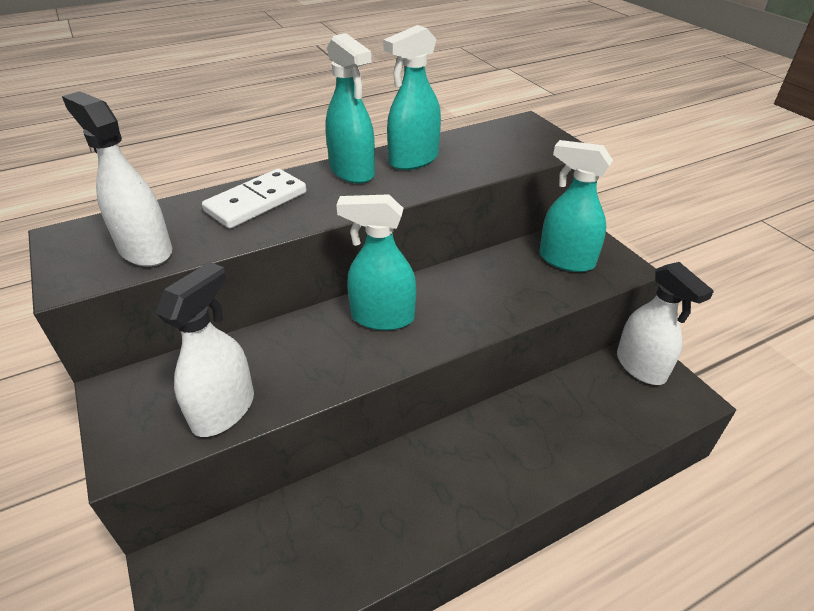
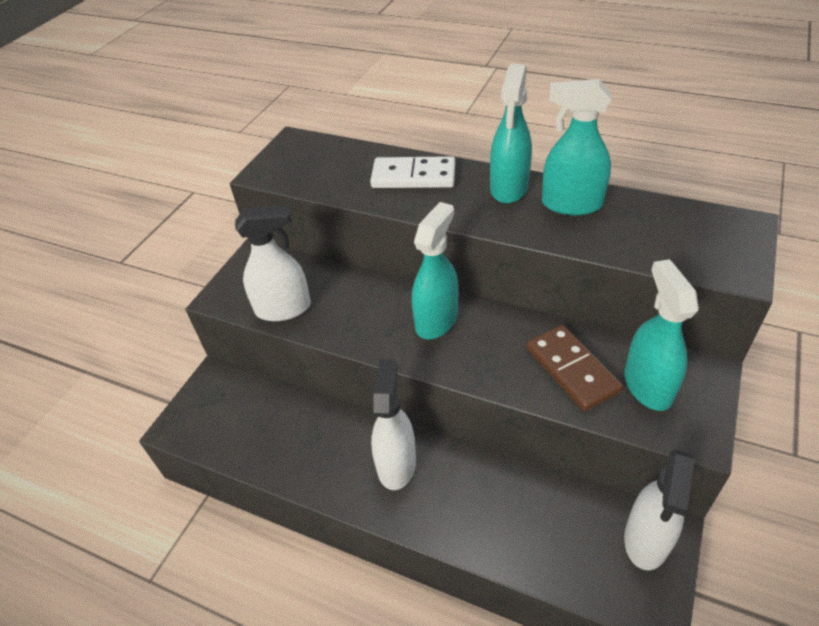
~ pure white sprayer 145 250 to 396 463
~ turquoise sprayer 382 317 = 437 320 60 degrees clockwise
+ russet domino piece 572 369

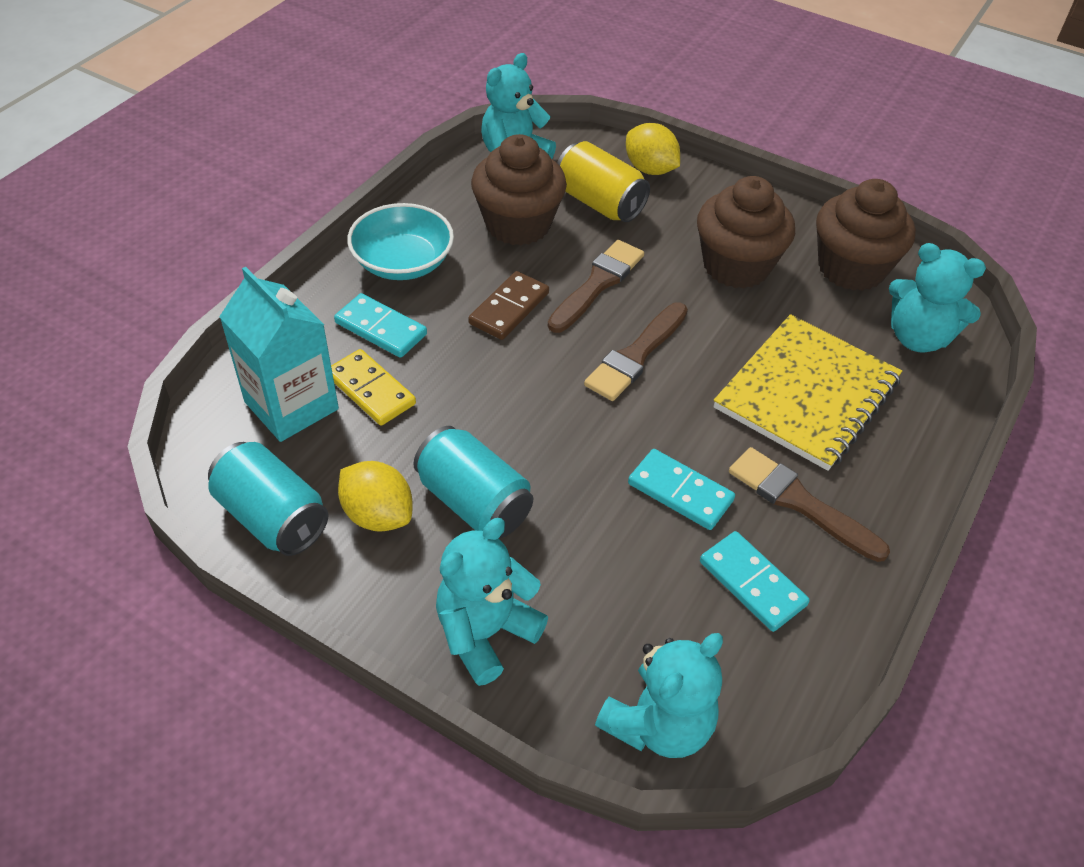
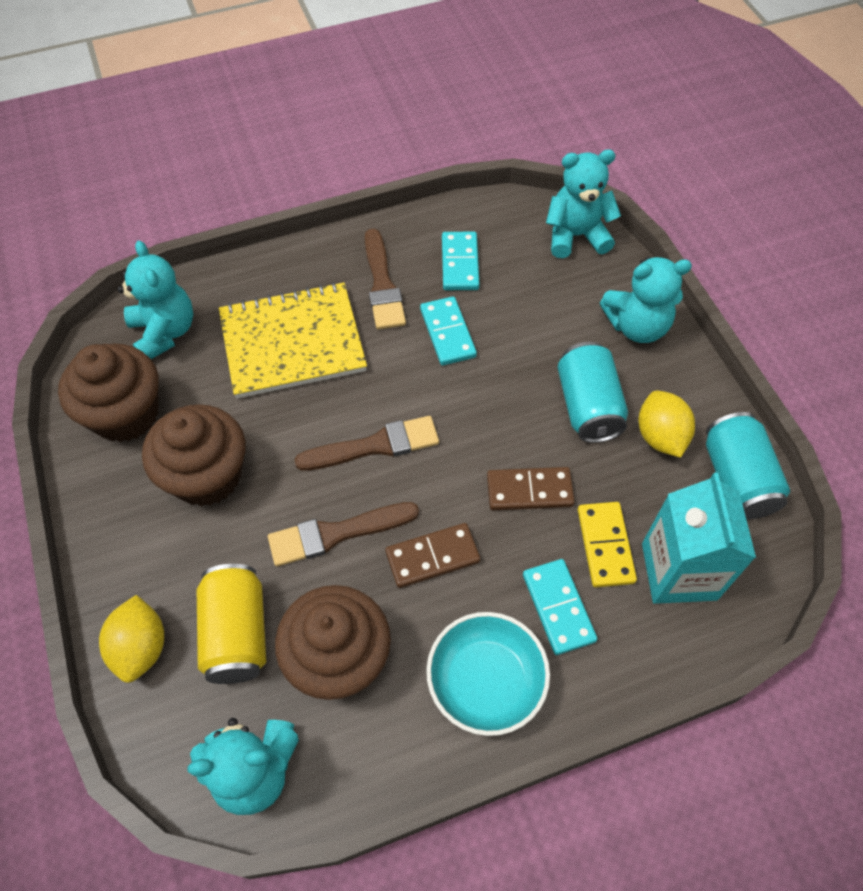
+ russet domino piece 529 491

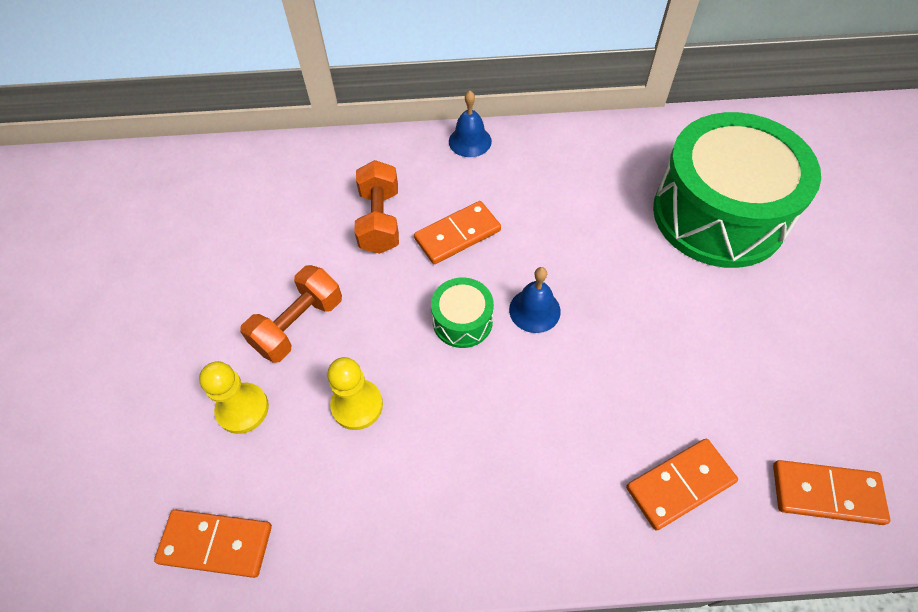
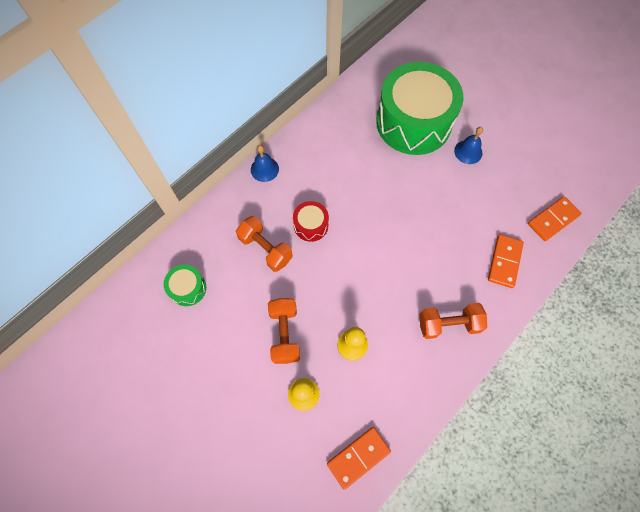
~ bright orange domino piece 457 235 to red snare drum 311 225
~ blue bell 534 310 to 468 152
~ green snare drum 462 321 to 188 288
+ bright orange dumbbell 448 324

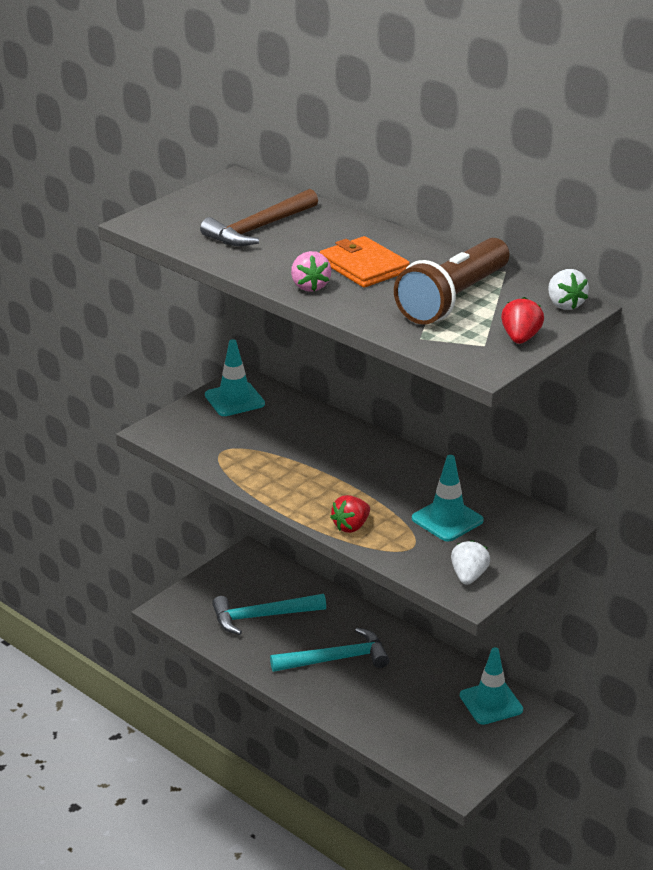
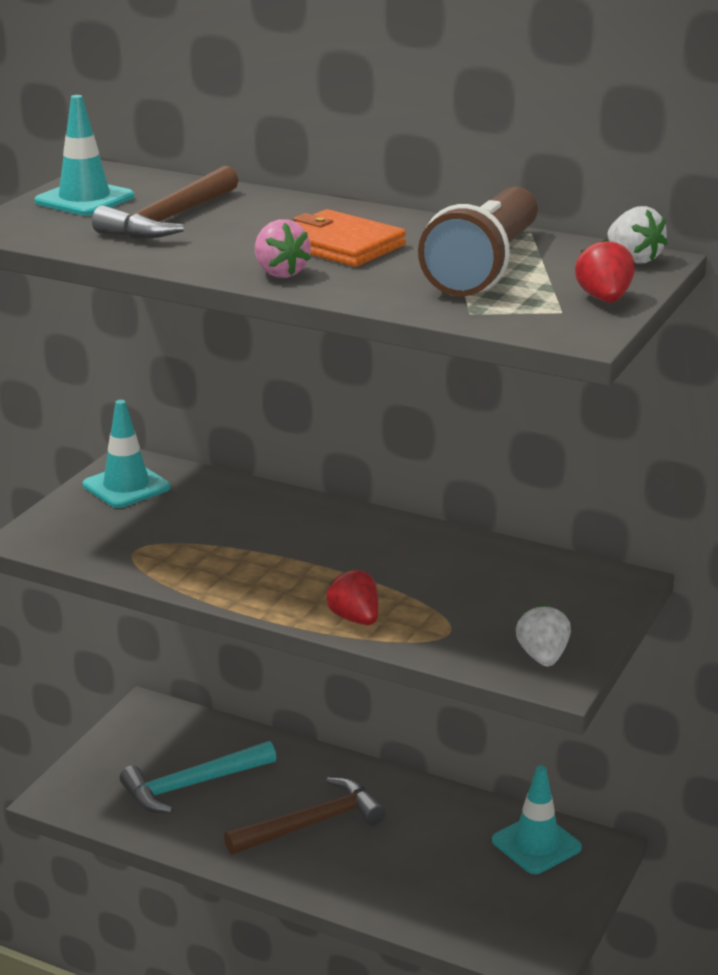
~ turquoise safety cone 447 520 to 84 199
~ red strawberry 351 526 = 355 618 120 degrees clockwise
~ turquoise claw hammer 336 659 to russet claw hammer 311 823

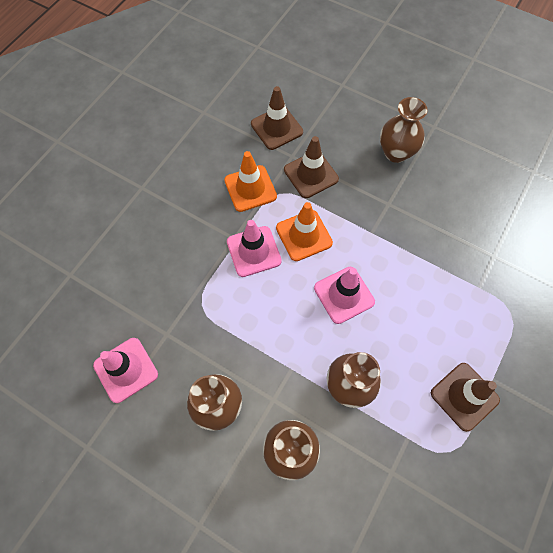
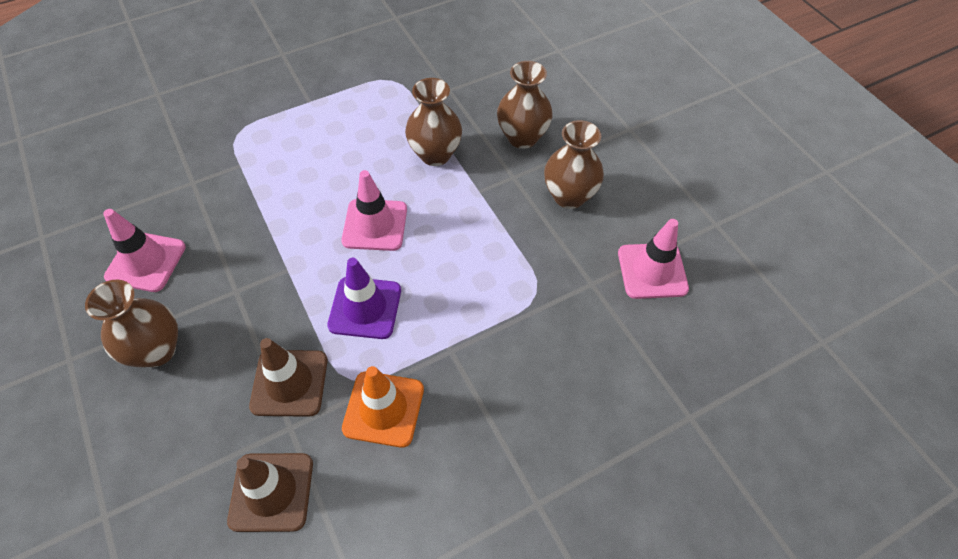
~ bright orange safety cone 304 235 to royal purple safety cone 365 308
~ rosy safety cone 253 251 to 146 262
- russet safety cone 464 396

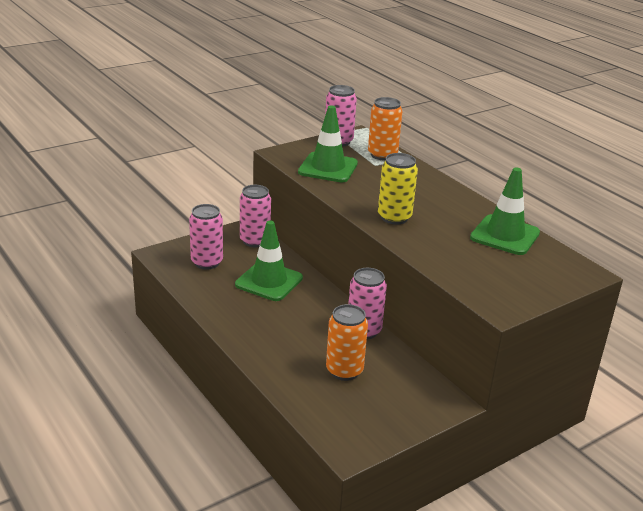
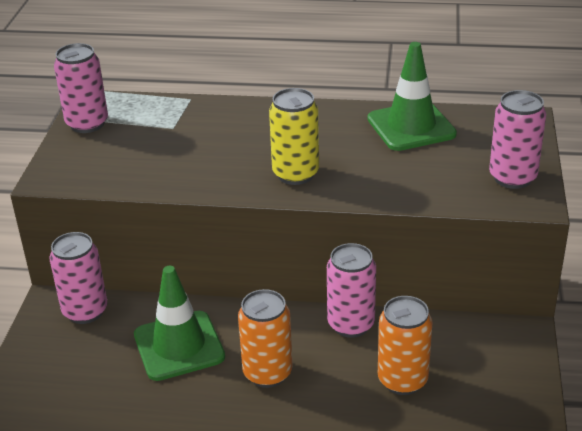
~ bright orange soda can 382 155 to 267 373
- green safety cone 328 168
~ rosy soda can 207 262 to 512 178

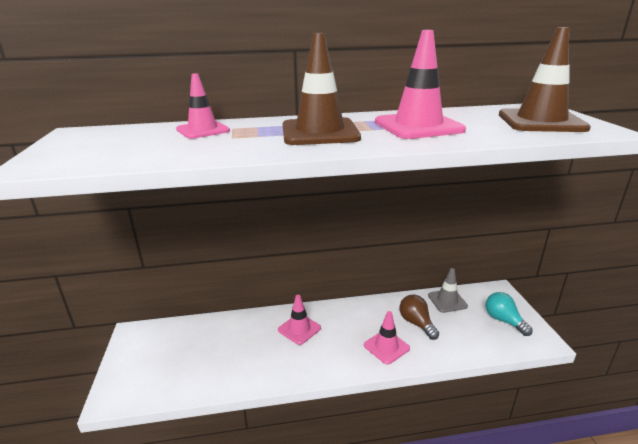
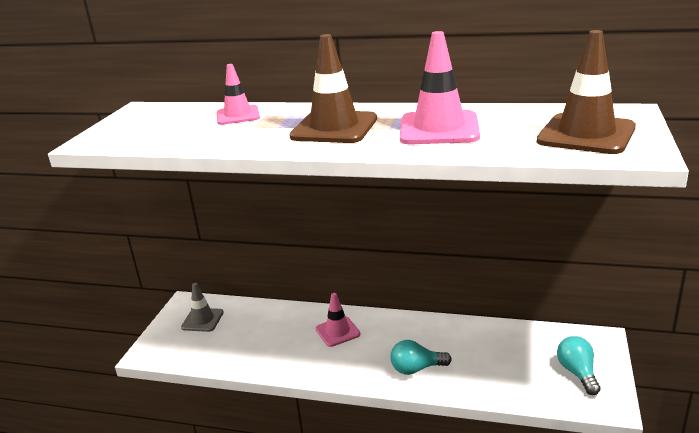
~ grey safety cone 447 301 to 202 320
- russet bulb 416 323
~ rosy safety cone 386 347 to turquoise bulb 416 369

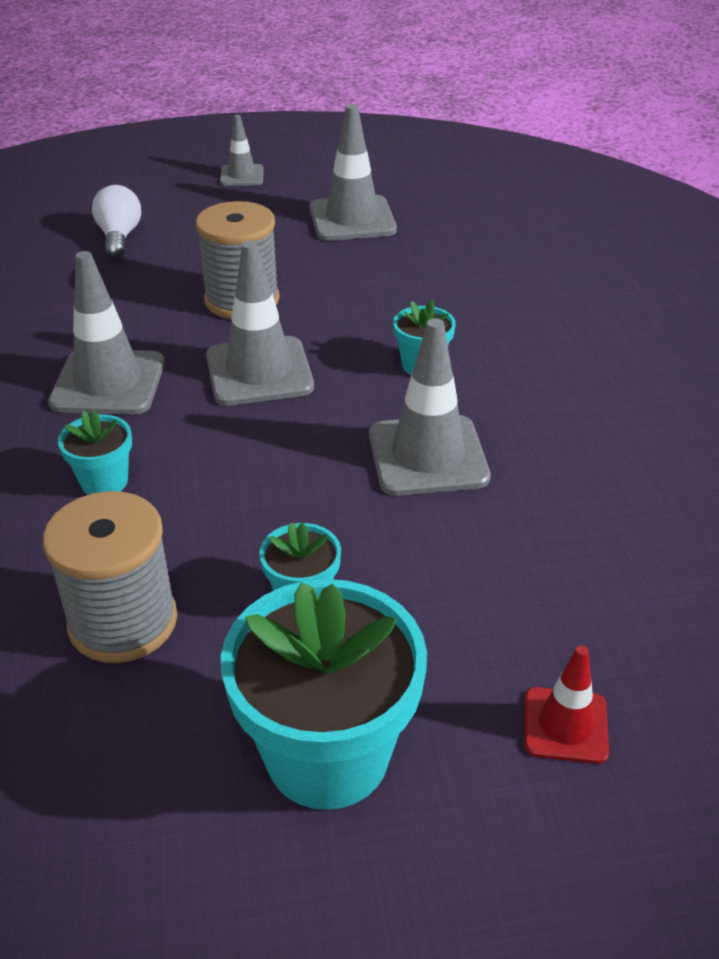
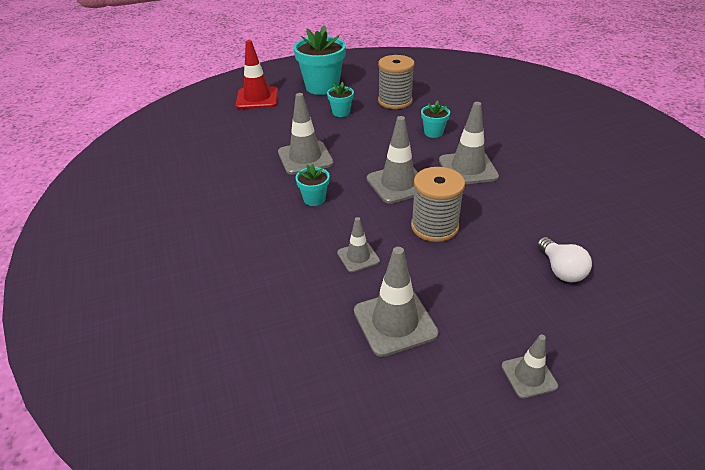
~ red safety cone 565 725 = 257 98 x1.74
+ grey safety cone 358 257

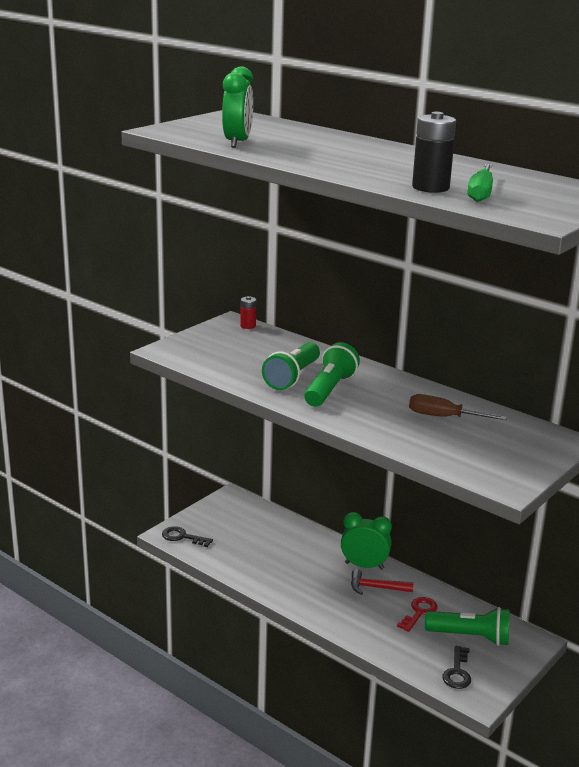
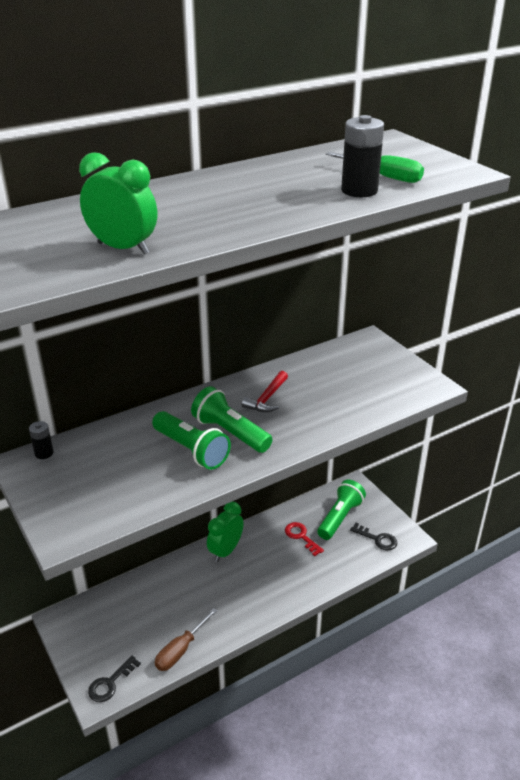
~ red power cell 248 326 to black power cell 44 453
~ russet screwdriver 443 417 to 180 651
~ red claw hammer 376 587 to 267 398

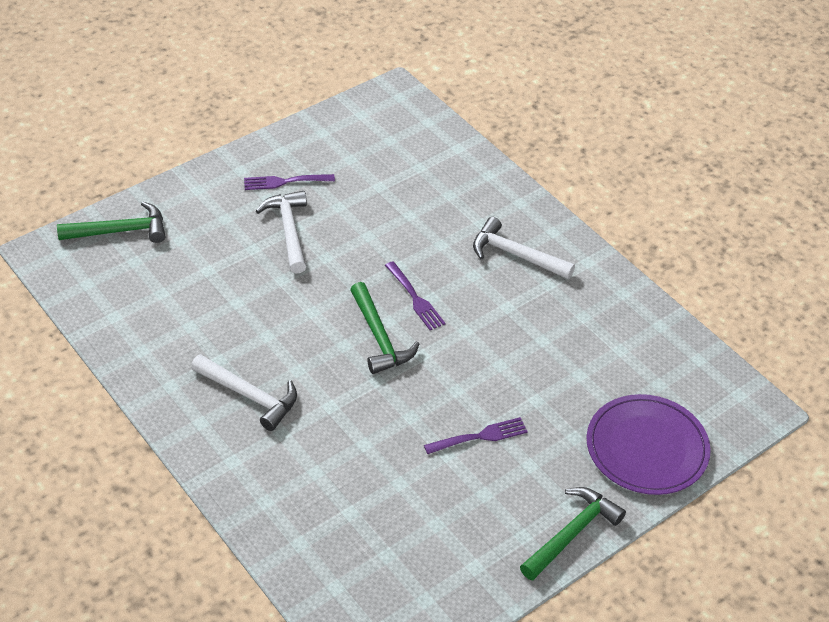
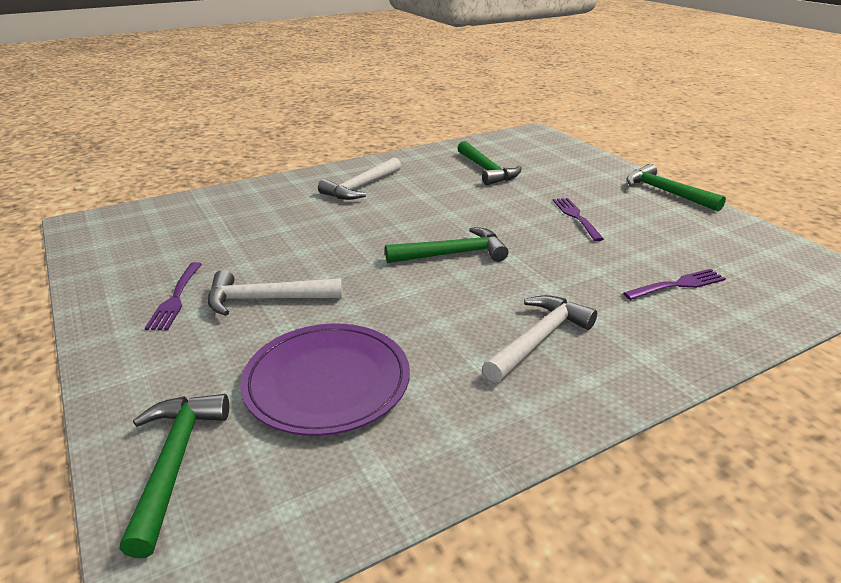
~ royal purple dinner fork 415 298 to 678 285
~ royal purple dinner plate 647 448 to 327 382
+ green claw hammer 486 170

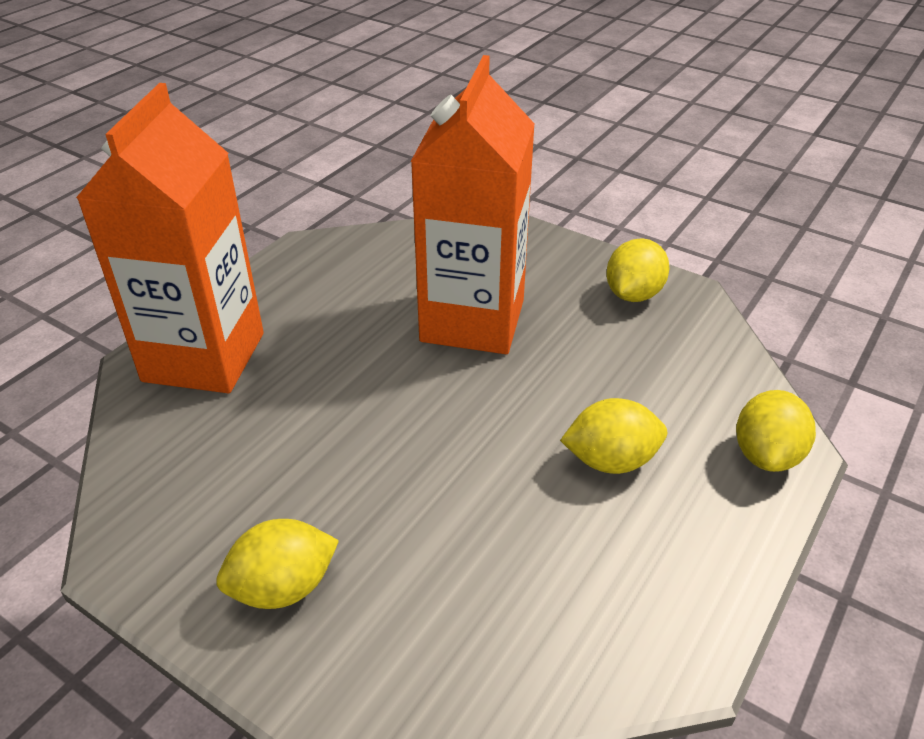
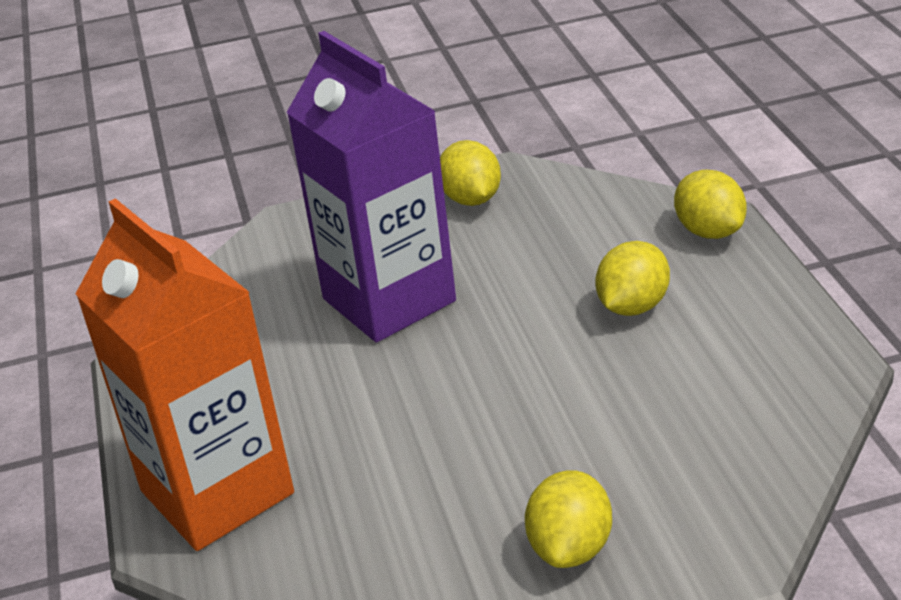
~ bright orange carton 472 320 to royal purple carton 389 300

